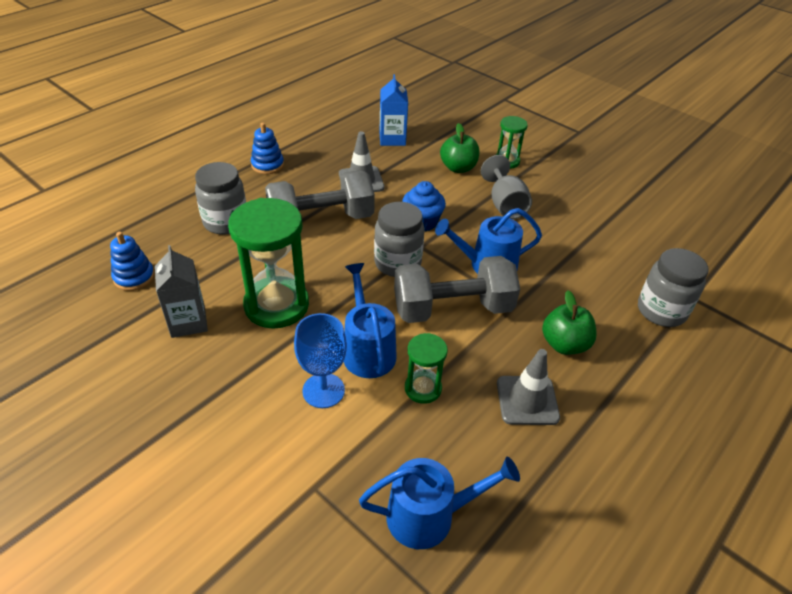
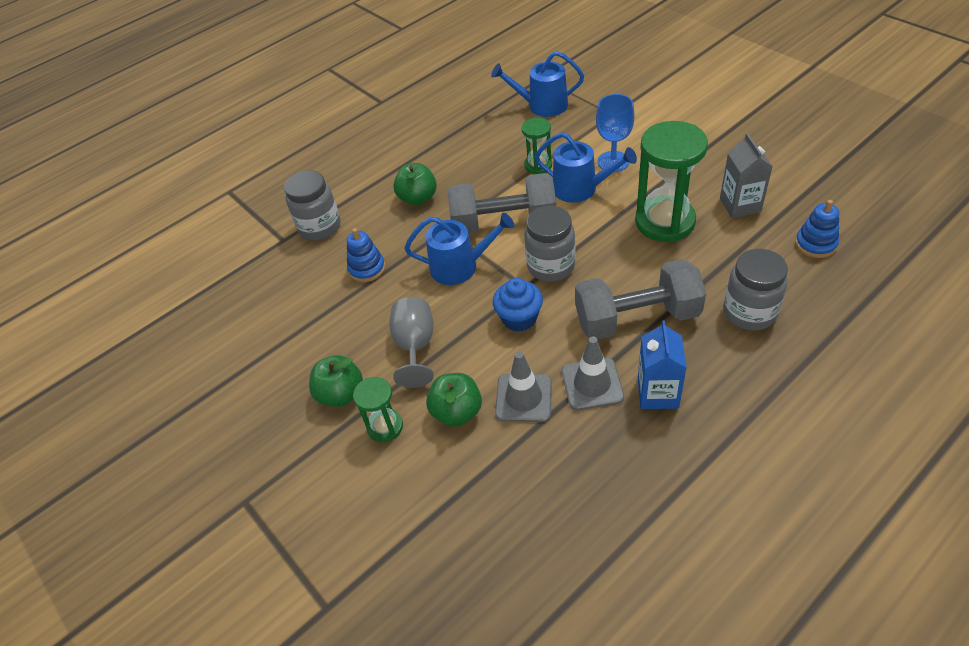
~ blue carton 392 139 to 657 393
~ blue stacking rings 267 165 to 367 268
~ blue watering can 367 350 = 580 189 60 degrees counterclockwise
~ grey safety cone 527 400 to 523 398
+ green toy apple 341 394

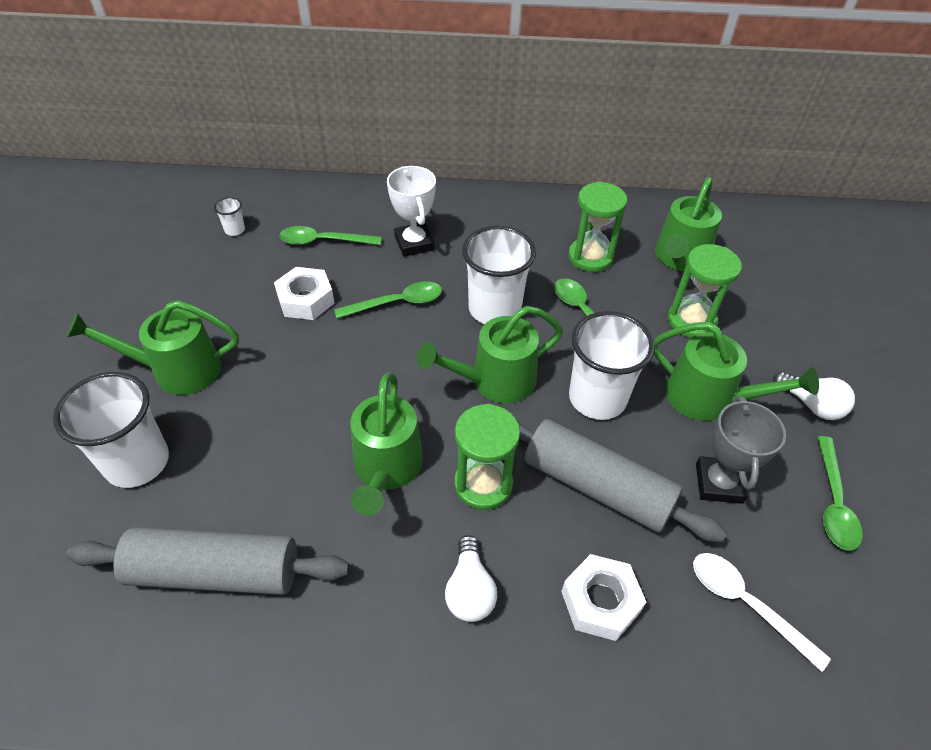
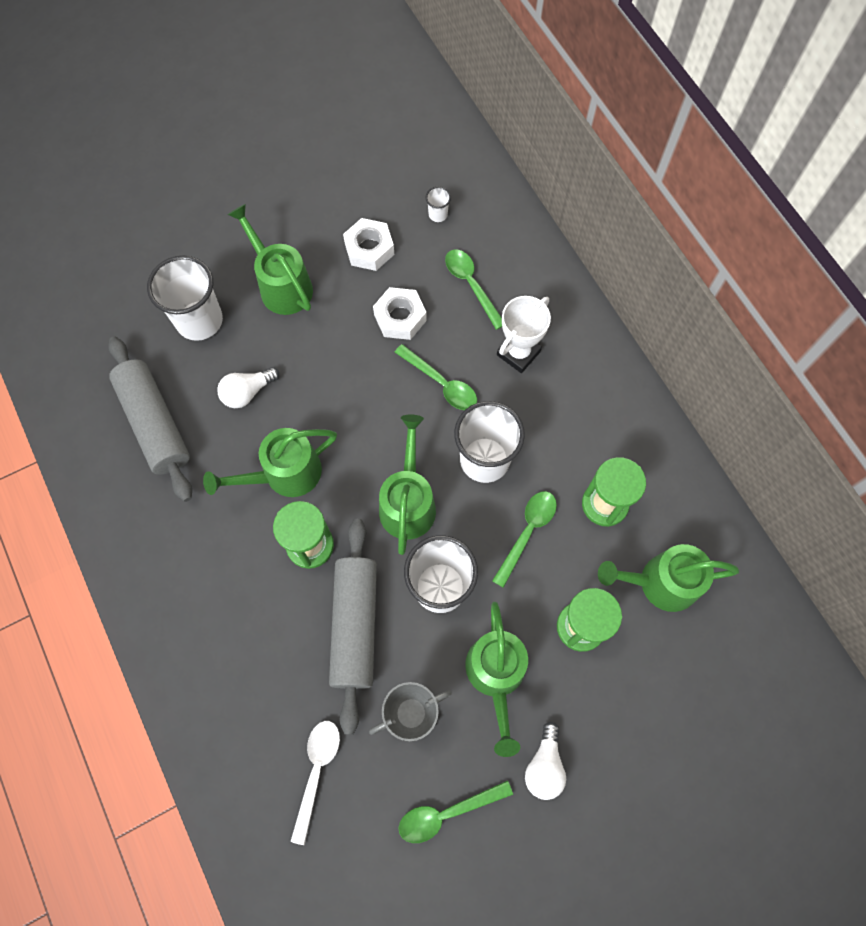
~ green watering can 494 381 = 408 501 60 degrees clockwise
~ pure white bulb 469 590 to 247 392
~ pure white nut 600 601 to 369 249

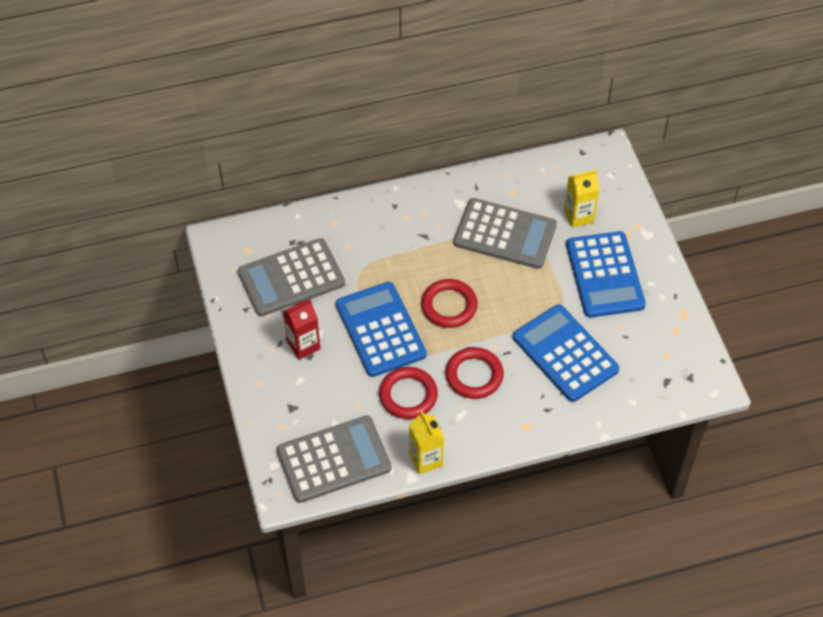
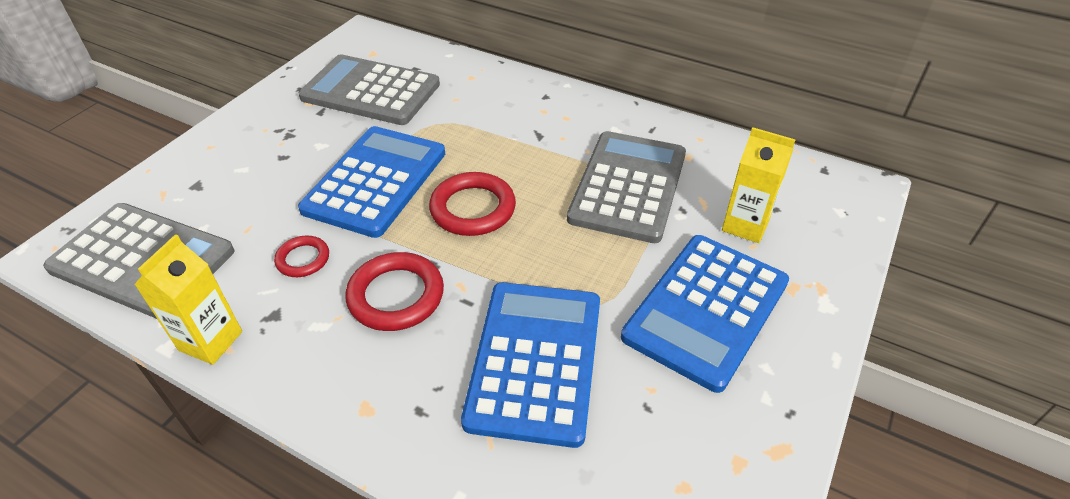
~ grey pocket calculator 505 234 = 628 186 135 degrees counterclockwise
- red carton 303 345
~ red hoop 408 395 = 303 259 x0.58

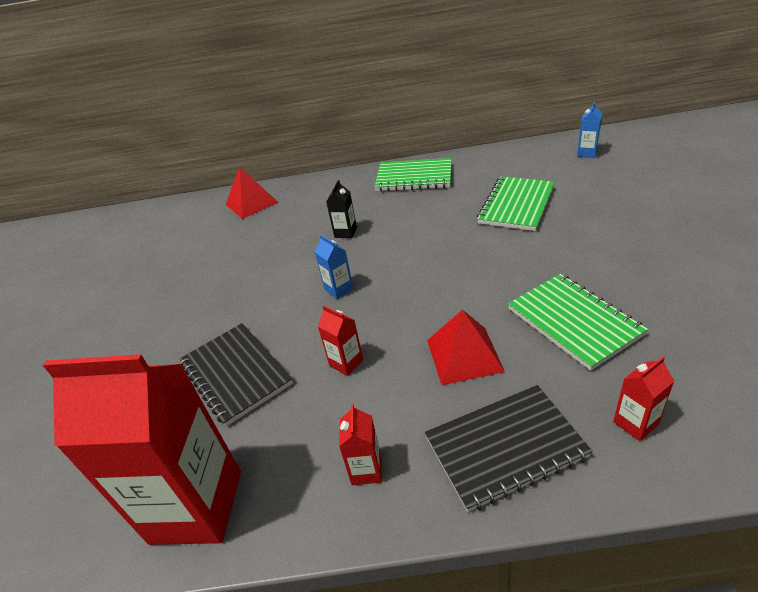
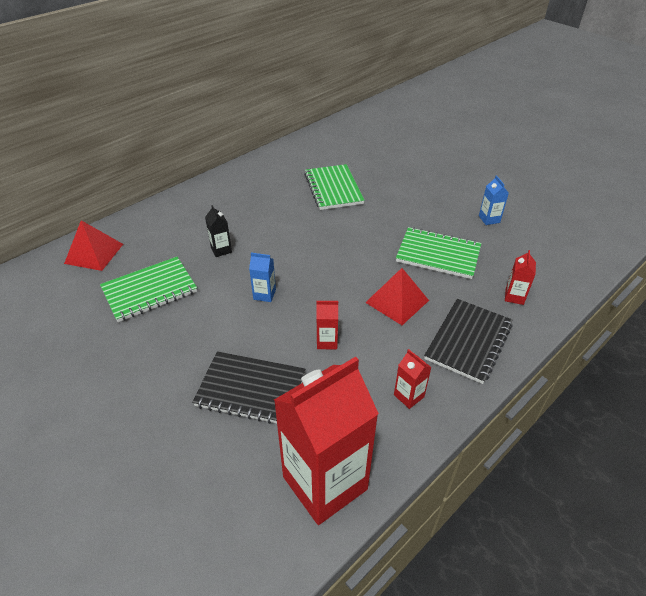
~ blue carton 587 153 to 489 219
~ green notepad 414 177 to 150 290

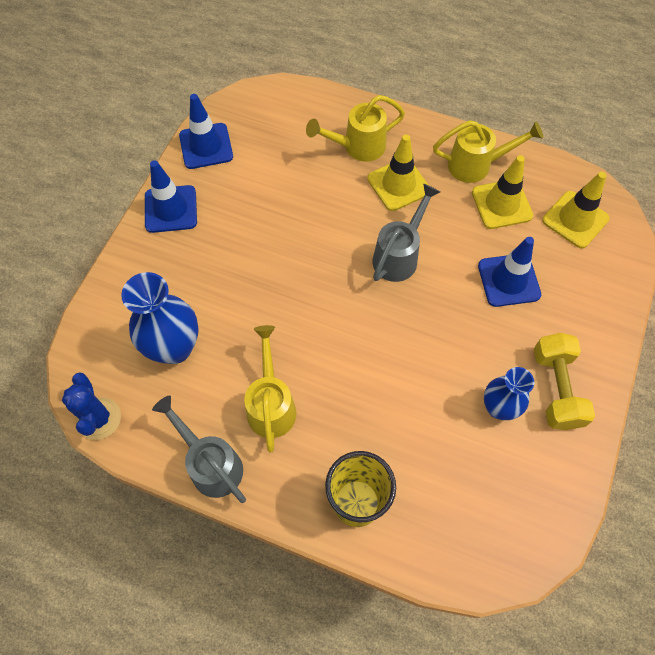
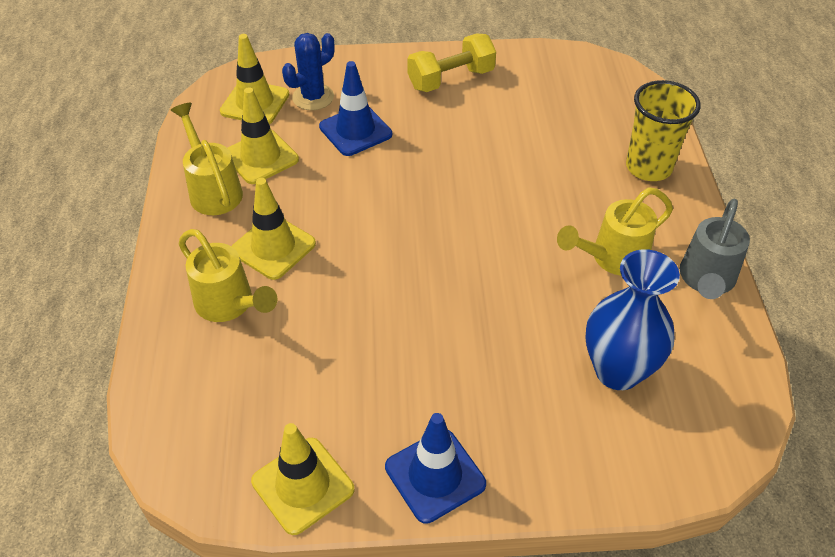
~ blue safety cone 206 146 to bright yellow safety cone 303 485
- grey watering can 399 255
- blue tall vase 498 408
~ blue prickly plant 99 418 to 313 97

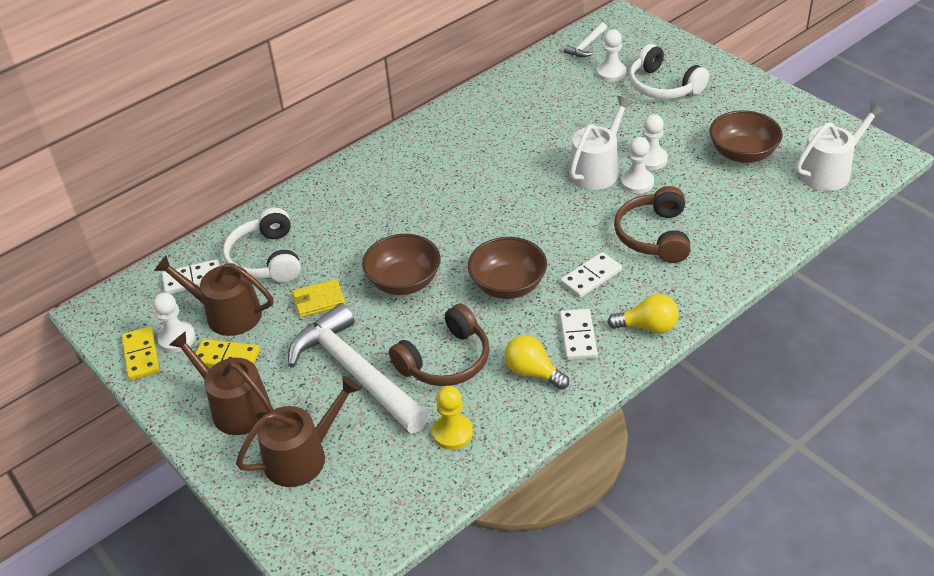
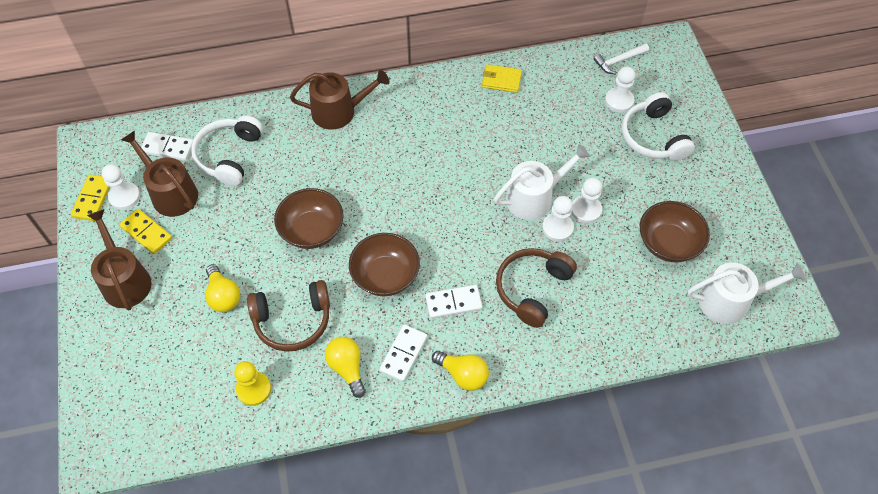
~ bright yellow card wallet 319 300 to 501 80
~ pure white claw hammer 355 372 to bright yellow bulb 223 296
~ russet watering can 302 456 to 339 111

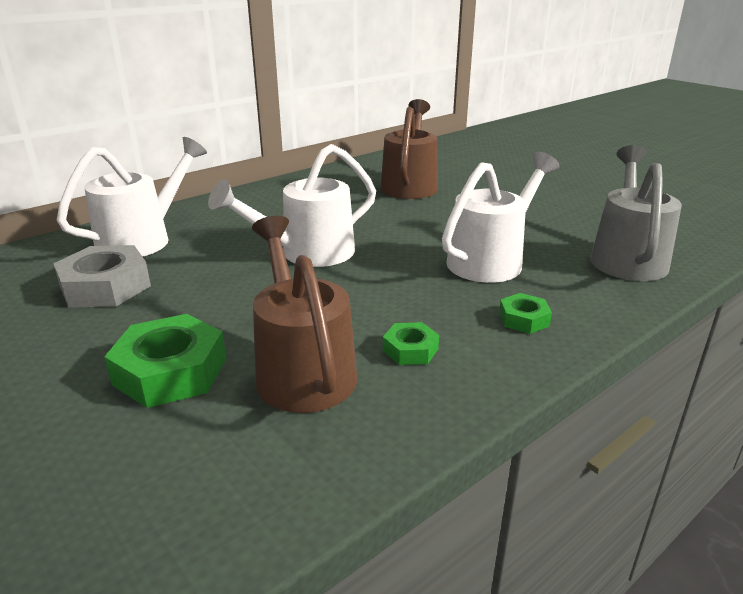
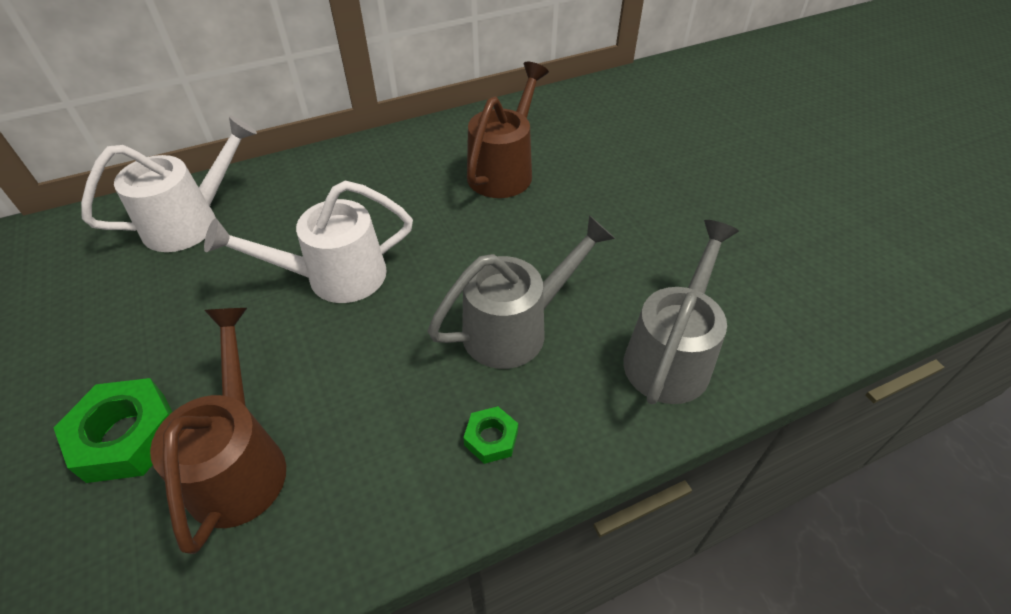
~ pure white watering can 491 260 to grey watering can 516 328
- grey nut 105 287
- green nut 410 350

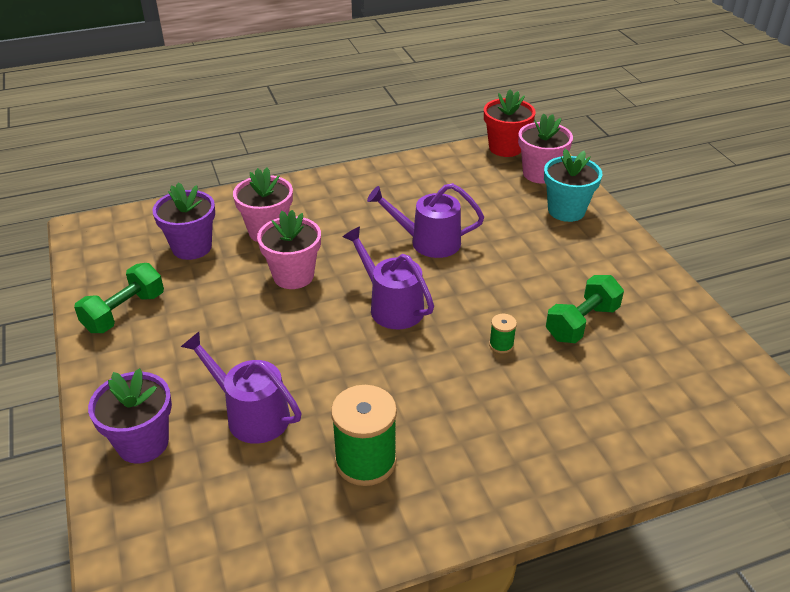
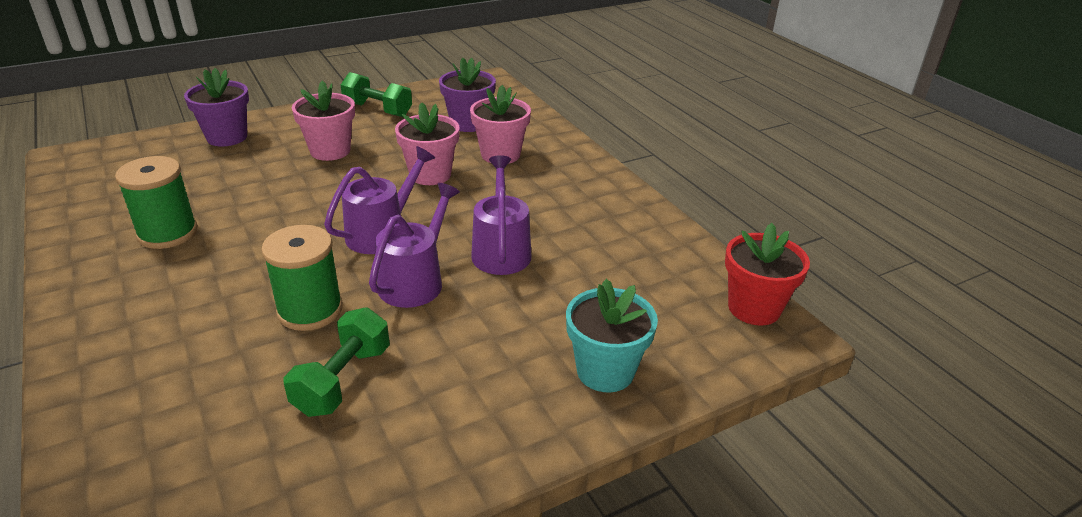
~ rosy flower pot 540 174 to 330 151
~ green dumbbell 582 323 = 343 380 75 degrees clockwise
~ green spool 501 345 = 310 310 x2.18
~ royal purple watering can 251 414 to 415 281

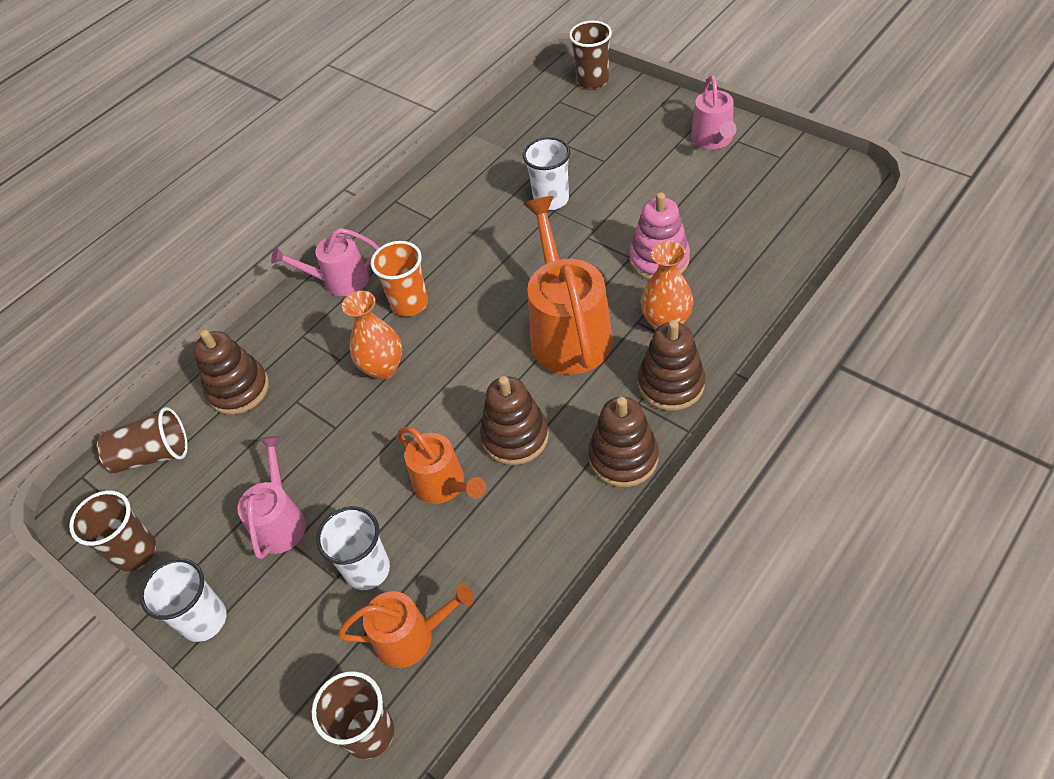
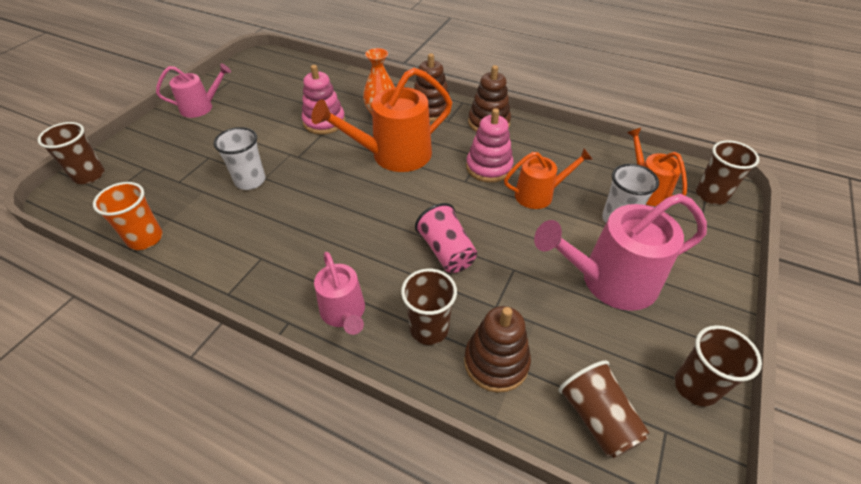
~ bright orange beaker 409 303 to 145 238
~ bright orange tall vase 383 368 to rosy beaker 446 251
~ russet stacking rings 515 437 to rosy stacking rings 489 167
~ bright orange watering can 444 485 = 538 194 45 degrees clockwise
~ rosy watering can 280 521 = 610 281 x1.70
- pure white beaker 204 620
+ russet beaker 429 328

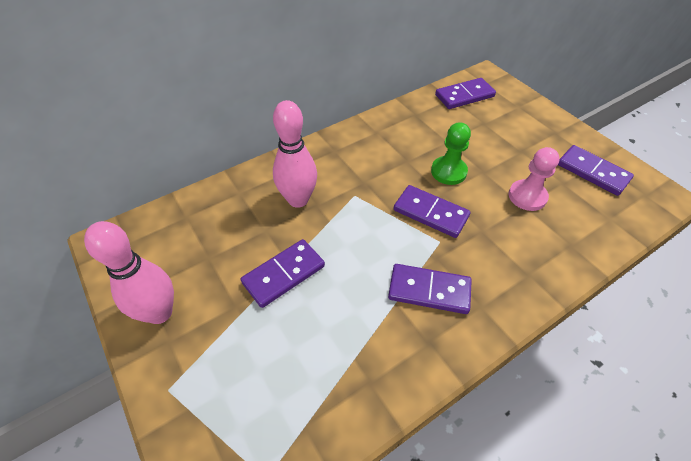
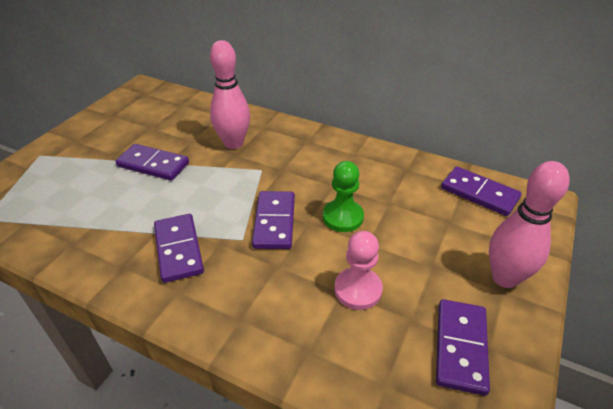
~ rosy bowling pin 159 312 to 505 278

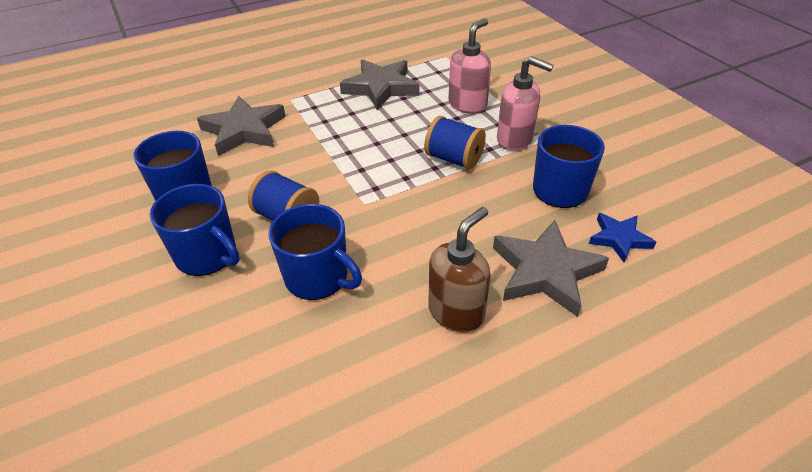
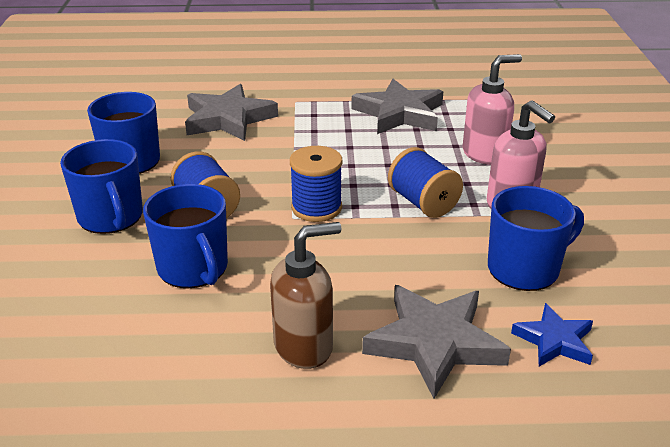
+ blue spool 316 208

